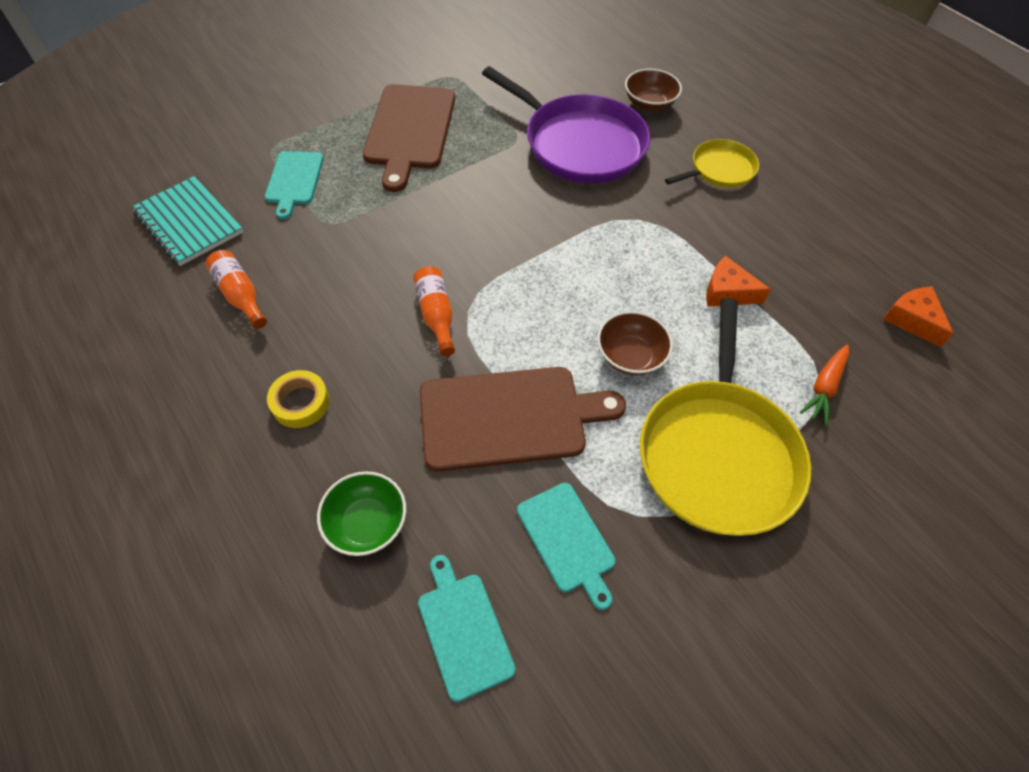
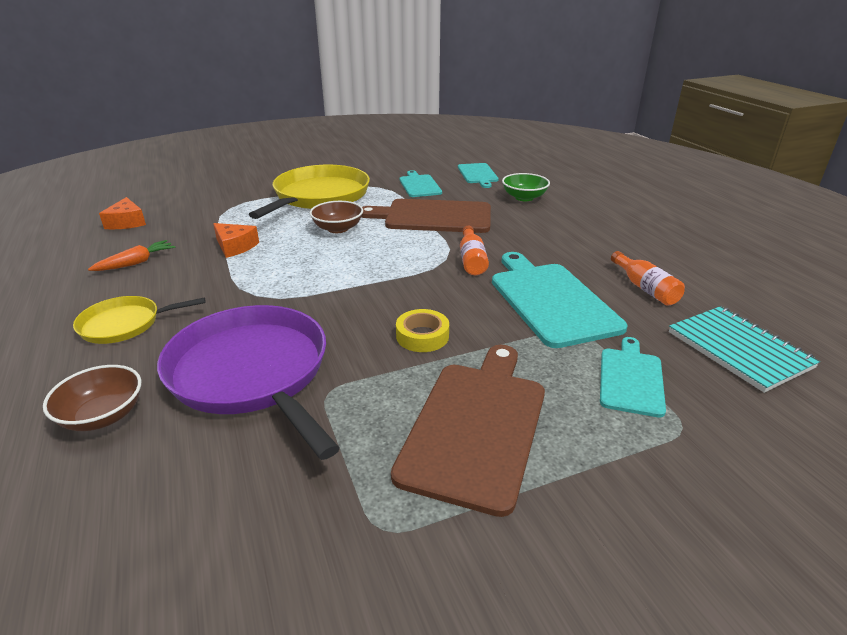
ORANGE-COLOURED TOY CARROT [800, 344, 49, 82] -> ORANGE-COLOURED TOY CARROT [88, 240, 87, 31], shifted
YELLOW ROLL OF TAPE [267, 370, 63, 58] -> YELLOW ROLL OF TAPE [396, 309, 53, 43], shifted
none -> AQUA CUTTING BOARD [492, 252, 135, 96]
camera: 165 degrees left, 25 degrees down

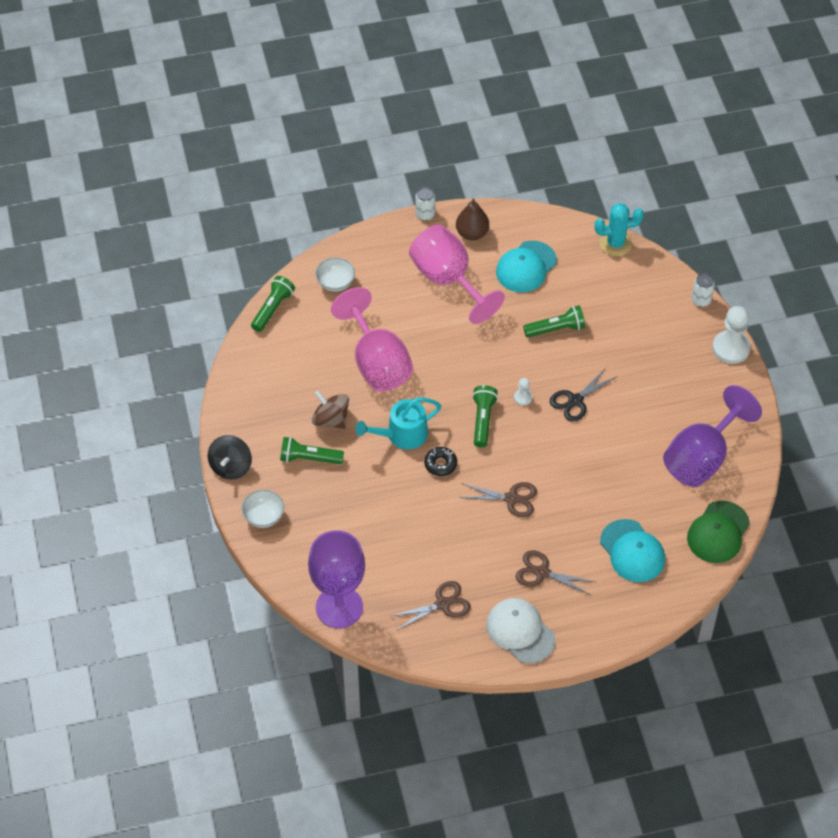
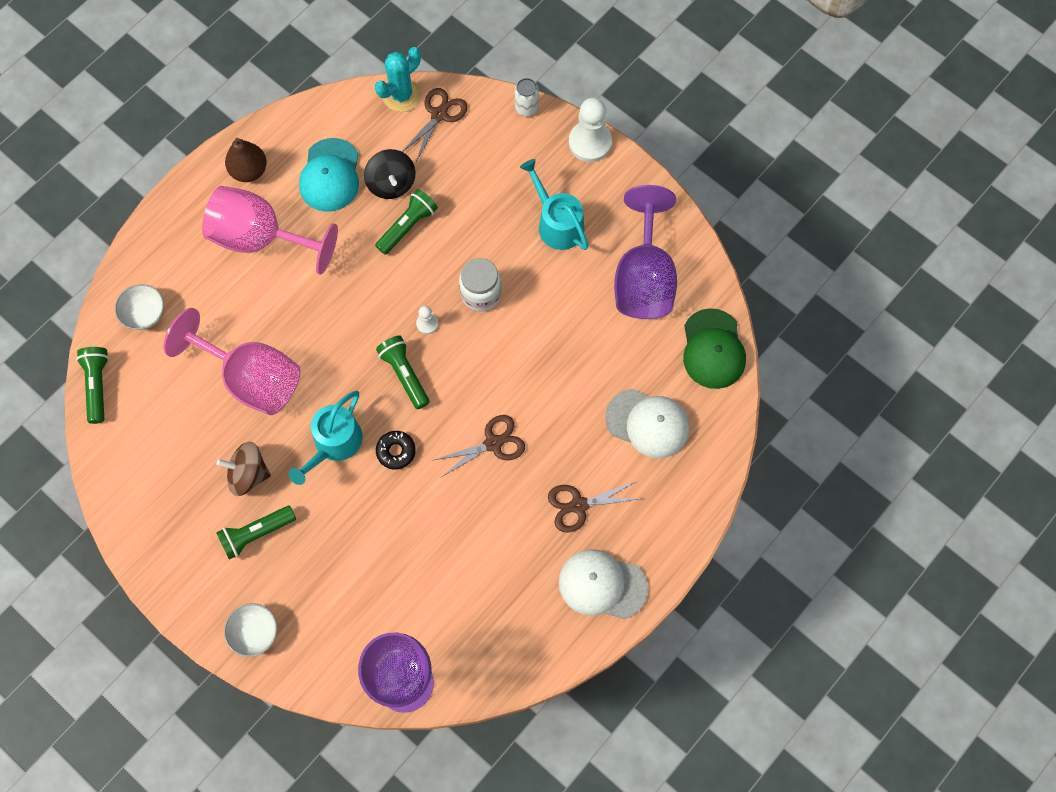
EBONY SPINNING TOP [208, 435, 44, 45] -> EBONY SPINNING TOP [364, 149, 52, 50], shifted
DARK BROWN PAIR OF SCISSORS [391, 581, 80, 49] -> DARK BROWN PAIR OF SCISSORS [402, 88, 66, 74], shifted
EBONY PAIR OF SCISSORS [550, 368, 67, 54] -> PURE WHITE PRESERVE JAR [459, 258, 42, 53]
none -> AQUA SPRINKLING CAN [520, 159, 69, 91]
AQUA PEAKED CAP [600, 519, 65, 63] -> PURE WHITE PEAKED CAP [605, 389, 85, 69]
PURE WHITE TIN [415, 187, 20, 34] -> none
camera: 35 degrees left, 15 degrees up

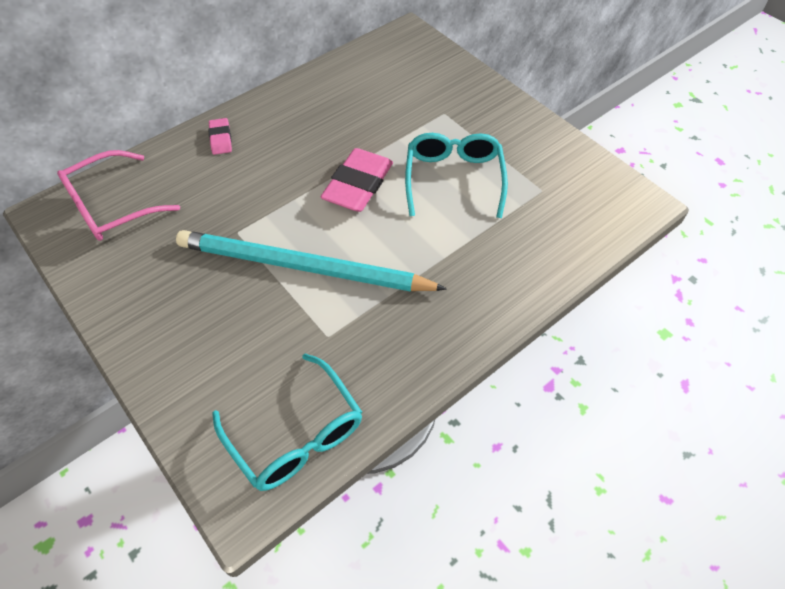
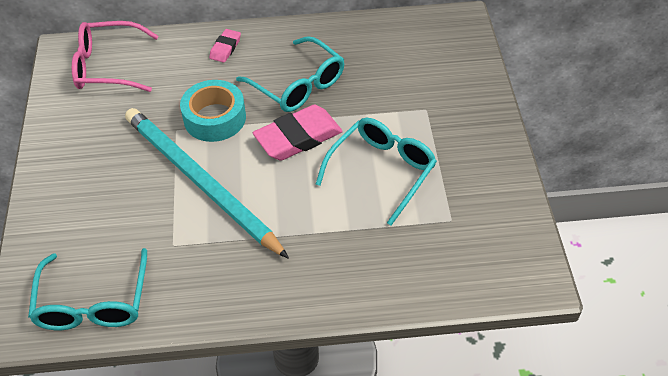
none -> AQUA ROLL OF TAPE [180, 80, 66, 62]
none -> AQUA GLASSES [236, 36, 109, 76]
camera: 35 degrees right, 5 degrees down

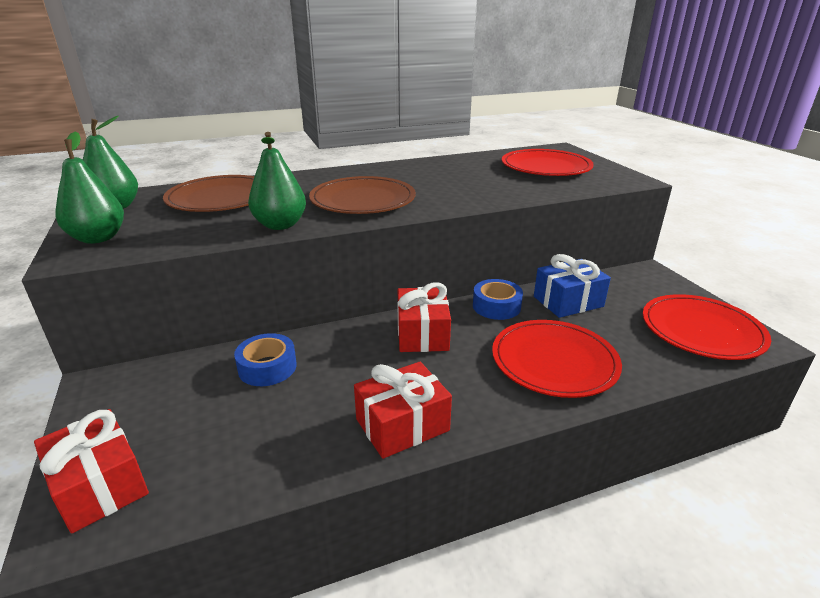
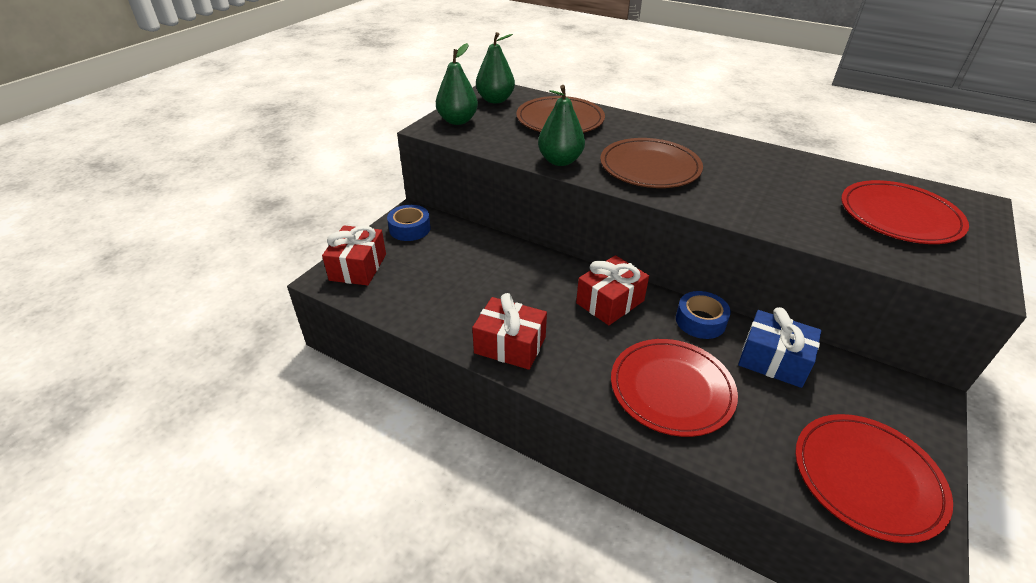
COBALT ROLL OF TAPE [234, 333, 63, 53] -> COBALT ROLL OF TAPE [387, 205, 43, 36], shifted
camera: 50 degrees right, 10 degrees up

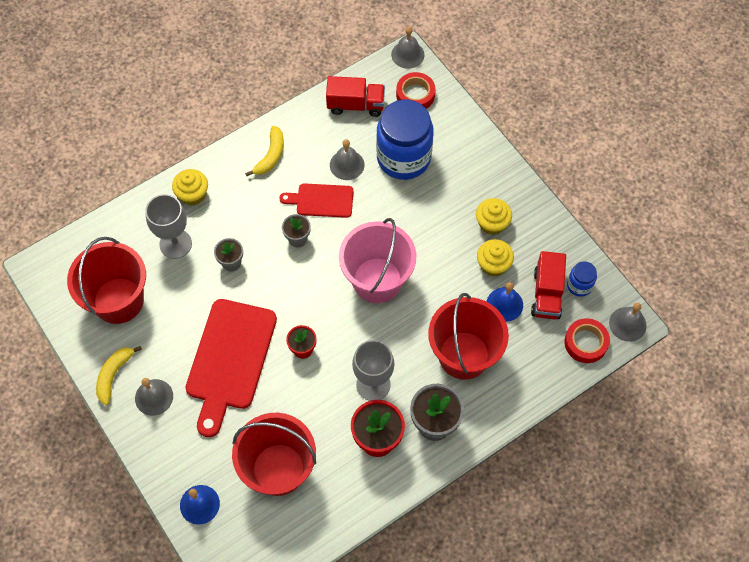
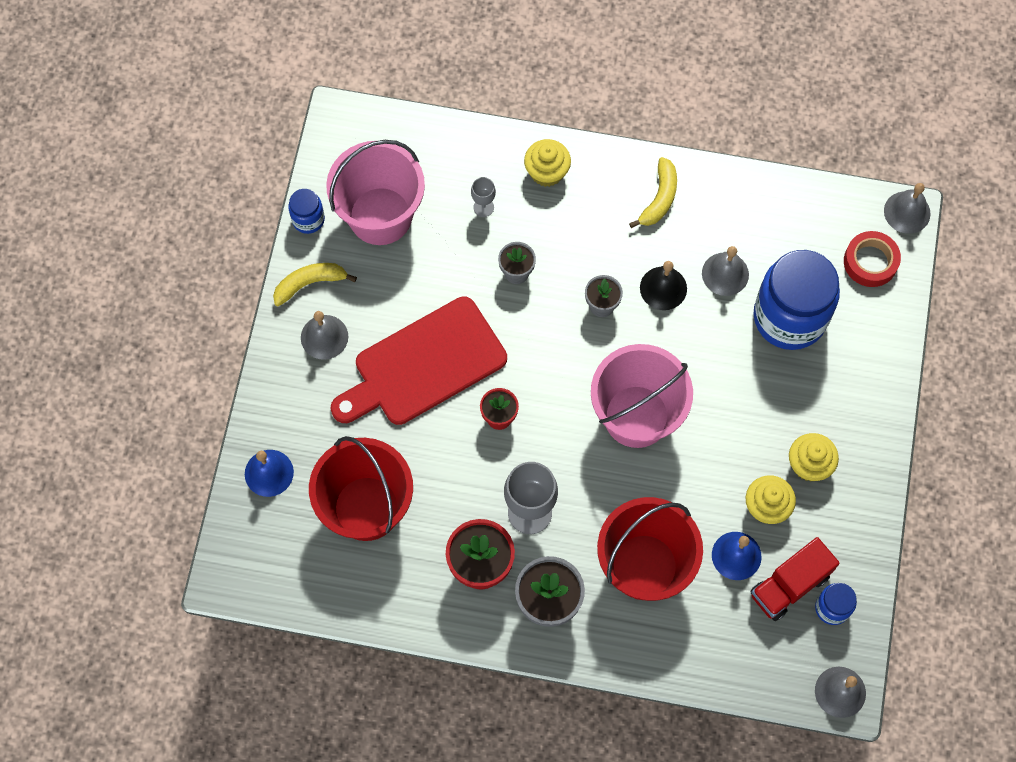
none -> COBALT PRESERVE JAR [288, 189, 37, 45]
RED BUCKET [67, 237, 79, 87] -> PINK BUCKET [326, 140, 99, 105]
GRAY WINE GLASS [145, 194, 47, 65] -> GRAY WINE GLASS [471, 177, 25, 40], x0.50
YELLOW BANANA FRUIT [245, 126, 39, 50] -> YELLOW BANANA FRUIT [629, 157, 48, 71], 45 degrees counterclockwise
RED CUTTING BOARD [279, 183, 75, 35] -> EBONY SCHOOL BELL [640, 261, 47, 49]
RED TOY TRUCK [326, 76, 59, 41] -> none
RED ROLL OF TAPE [564, 318, 46, 45] -> none
camera: 45 degrees right, 5 degrees up

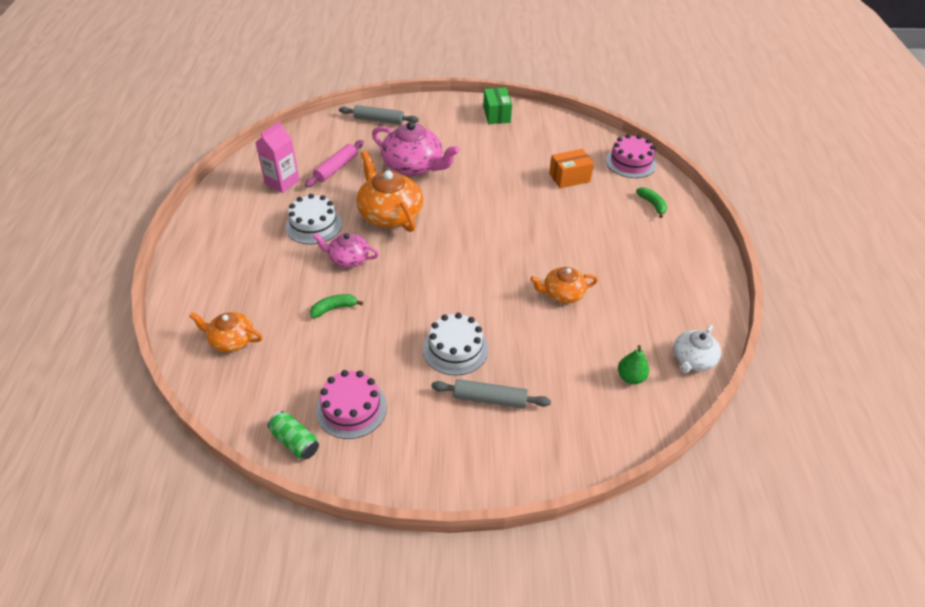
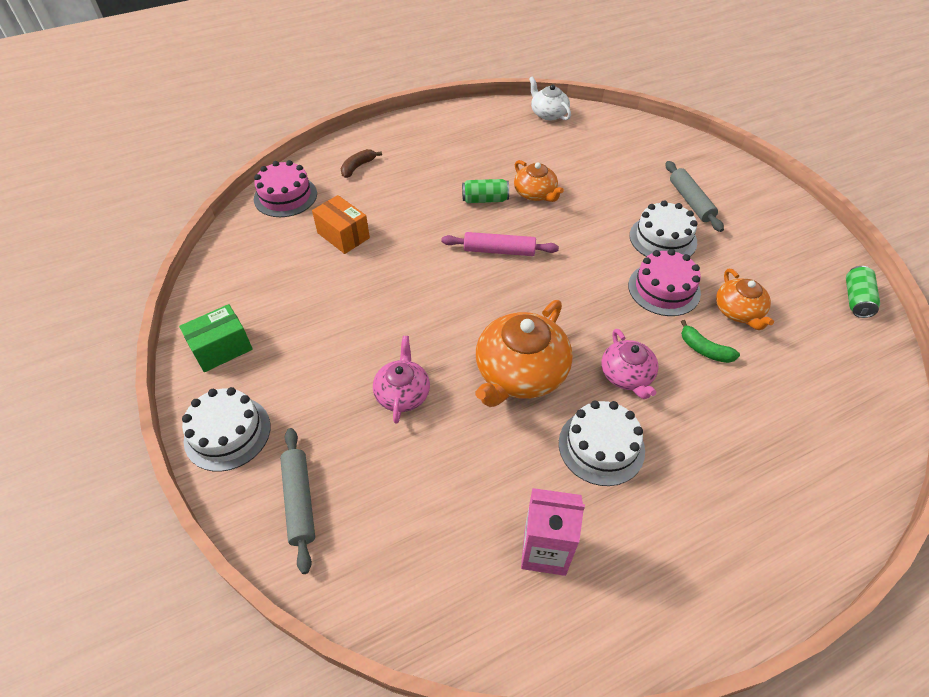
none -> PURE WHITE GATEAU [182, 387, 88, 85]
EMERALD BANANA FRUIT [636, 187, 31, 31] -> DARK BROWN BANANA FRUIT [341, 149, 41, 29]
PINK CHINA TEAPOT [372, 121, 88, 55] -> PINK CHINA TEAPOT [373, 336, 57, 88], x0.58
PINK DOUGH ROLLER [305, 140, 59, 47] -> PINK DOUGH ROLLER [442, 232, 117, 24], shifted
none -> EMERALD TIN [462, 179, 47, 24]
PURE WHITE CHINA TEAPOT [673, 325, 48, 49] -> PURE WHITE CHINA TEAPOT [529, 76, 42, 45], 135 degrees counterclockwise
PINK GATEAU [316, 370, 71, 69] -> PINK GATEAU [628, 249, 73, 67], shifted
ORANGE-COLOURED CHINA TEAPOT [189, 312, 73, 40] -> ORANGE-COLOURED CHINA TEAPOT [716, 269, 58, 61], shifted
EMERALD TOY PEAR [618, 345, 31, 39] -> none
camera: 115 degrees left, 5 degrees up

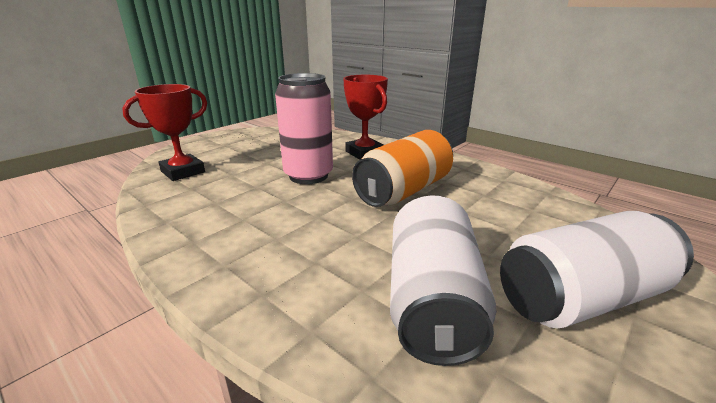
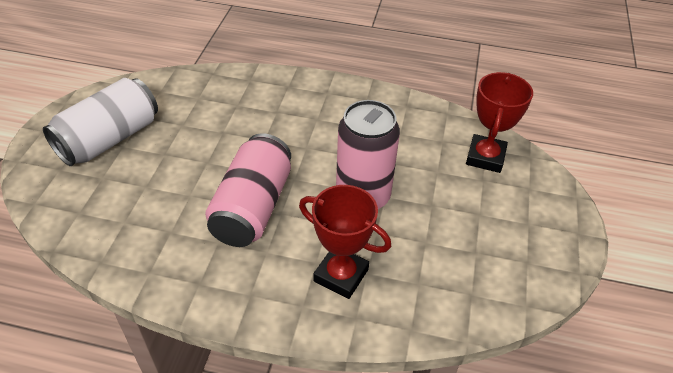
ORANGE-COLOURED TIN [352, 130, 101, 77] -> PINK TIN [205, 133, 86, 114]
PURE WHITE TIN [390, 195, 107, 171] -> none
camera: 150 degrees right, 20 degrees up

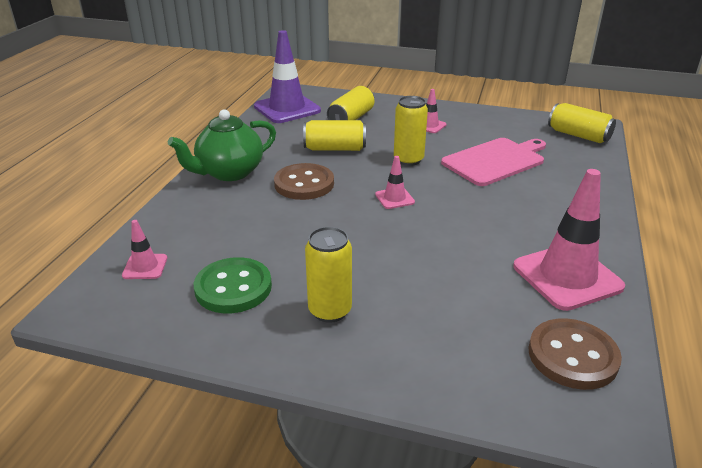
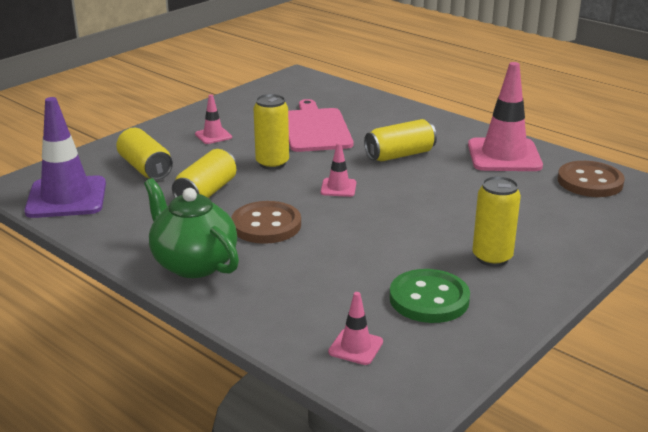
EMERALD CHINA TEAPOT [168, 109, 108, 72] -> EMERALD CHINA TEAPOT [144, 178, 95, 100], 150 degrees clockwise
YELLOW TIN [548, 103, 68, 40] -> YELLOW TIN [364, 119, 73, 42], shifted
camera: 65 degrees left, 5 degrees down

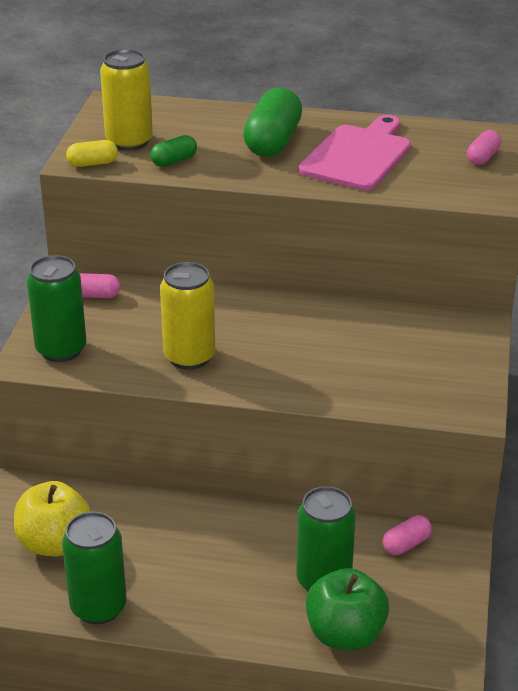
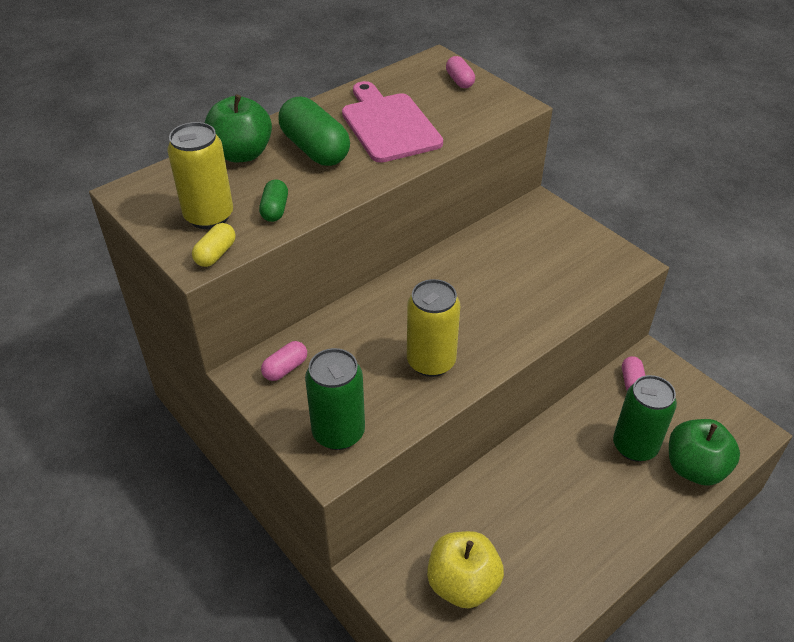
none -> EMERALD APPLE FRUIT [205, 95, 67, 67]
EMERALD TIN [62, 511, 65, 113] -> none
camera: 50 degrees left, 10 degrees up

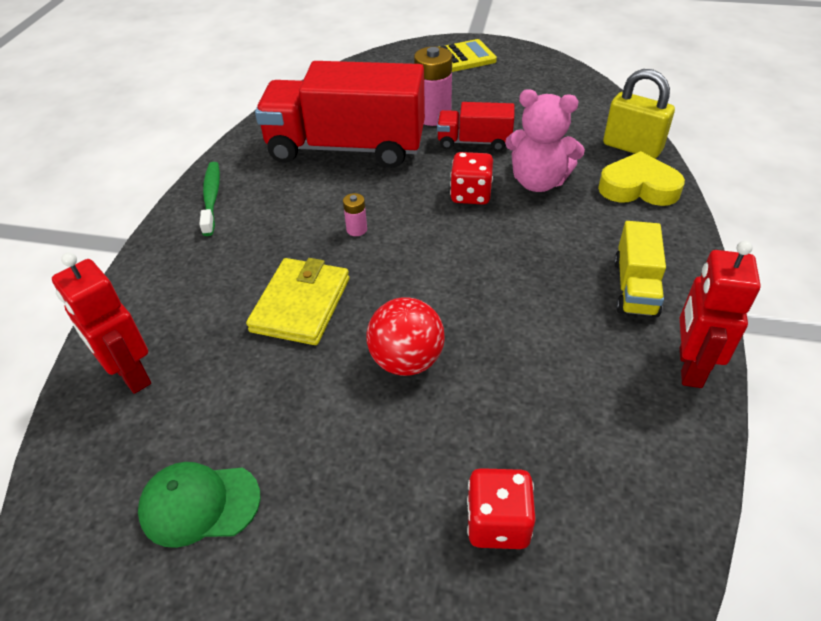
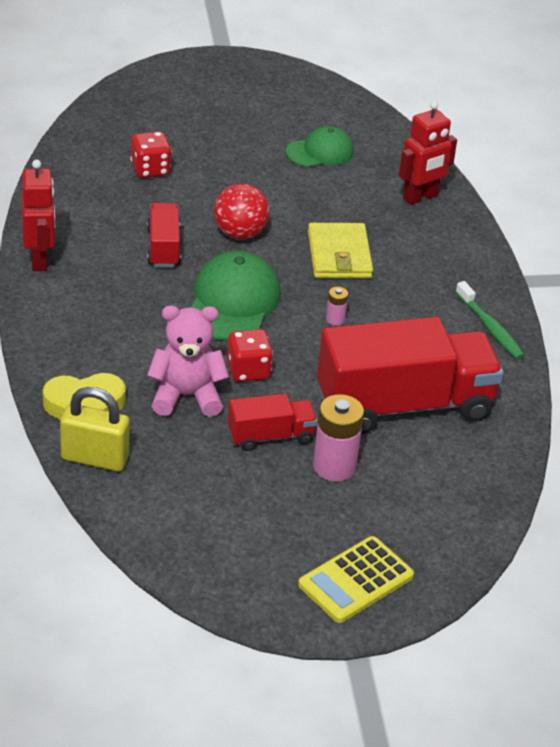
none -> RED TOY TRUCK [147, 203, 34, 64]
none -> EMERALD PEAKED CAP [191, 251, 90, 90]
RED TOY ROBOT [52, 253, 99, 141] -> RED TOY ROBOT [399, 101, 58, 104], 120 degrees clockwise
YELLOW TOY TRUCK [614, 221, 52, 96] -> none
camera: 155 degrees right, 5 degrees down

